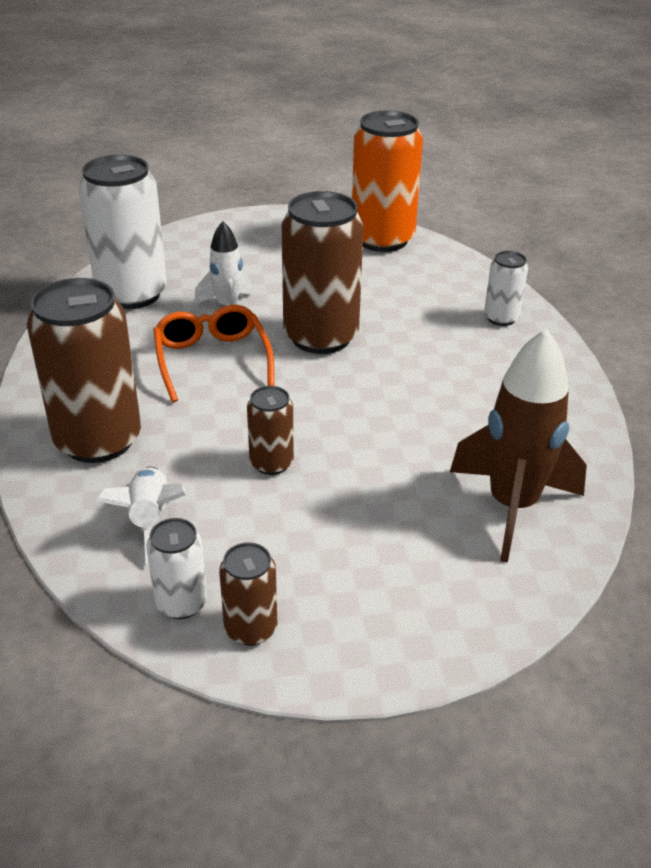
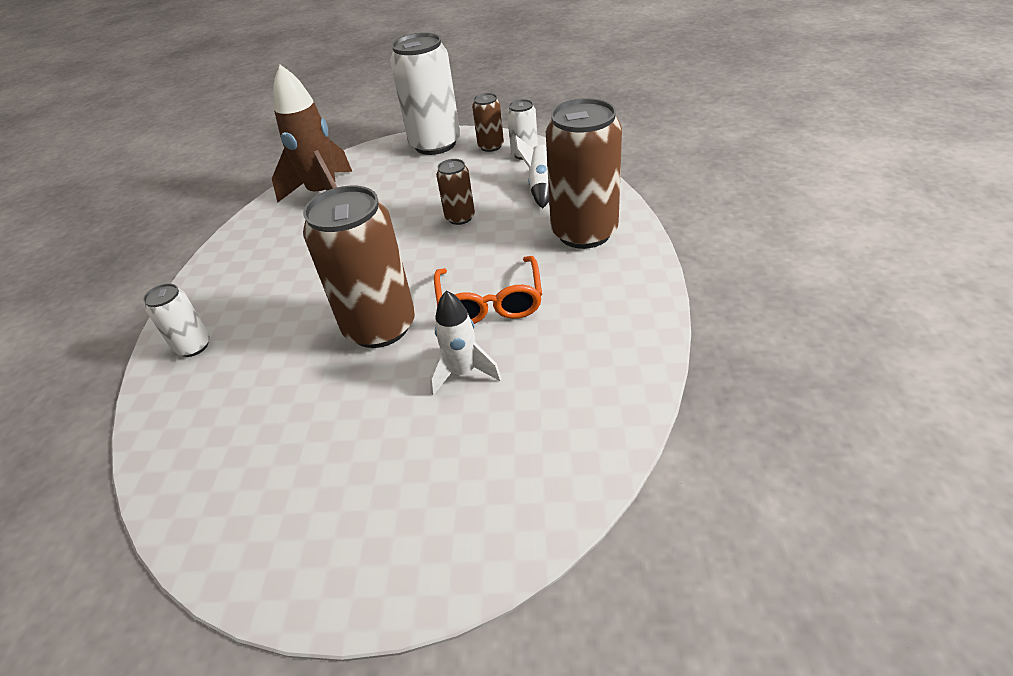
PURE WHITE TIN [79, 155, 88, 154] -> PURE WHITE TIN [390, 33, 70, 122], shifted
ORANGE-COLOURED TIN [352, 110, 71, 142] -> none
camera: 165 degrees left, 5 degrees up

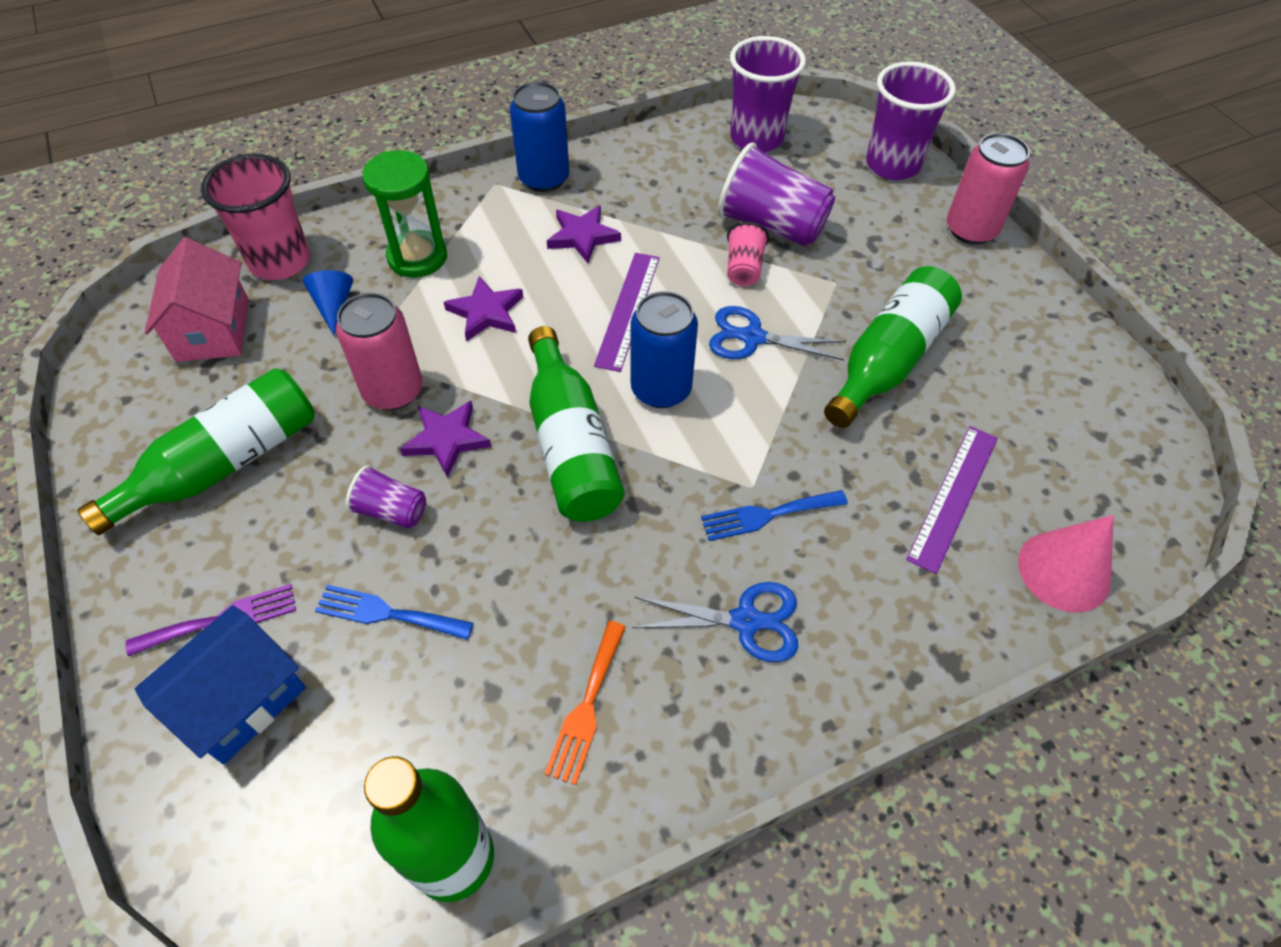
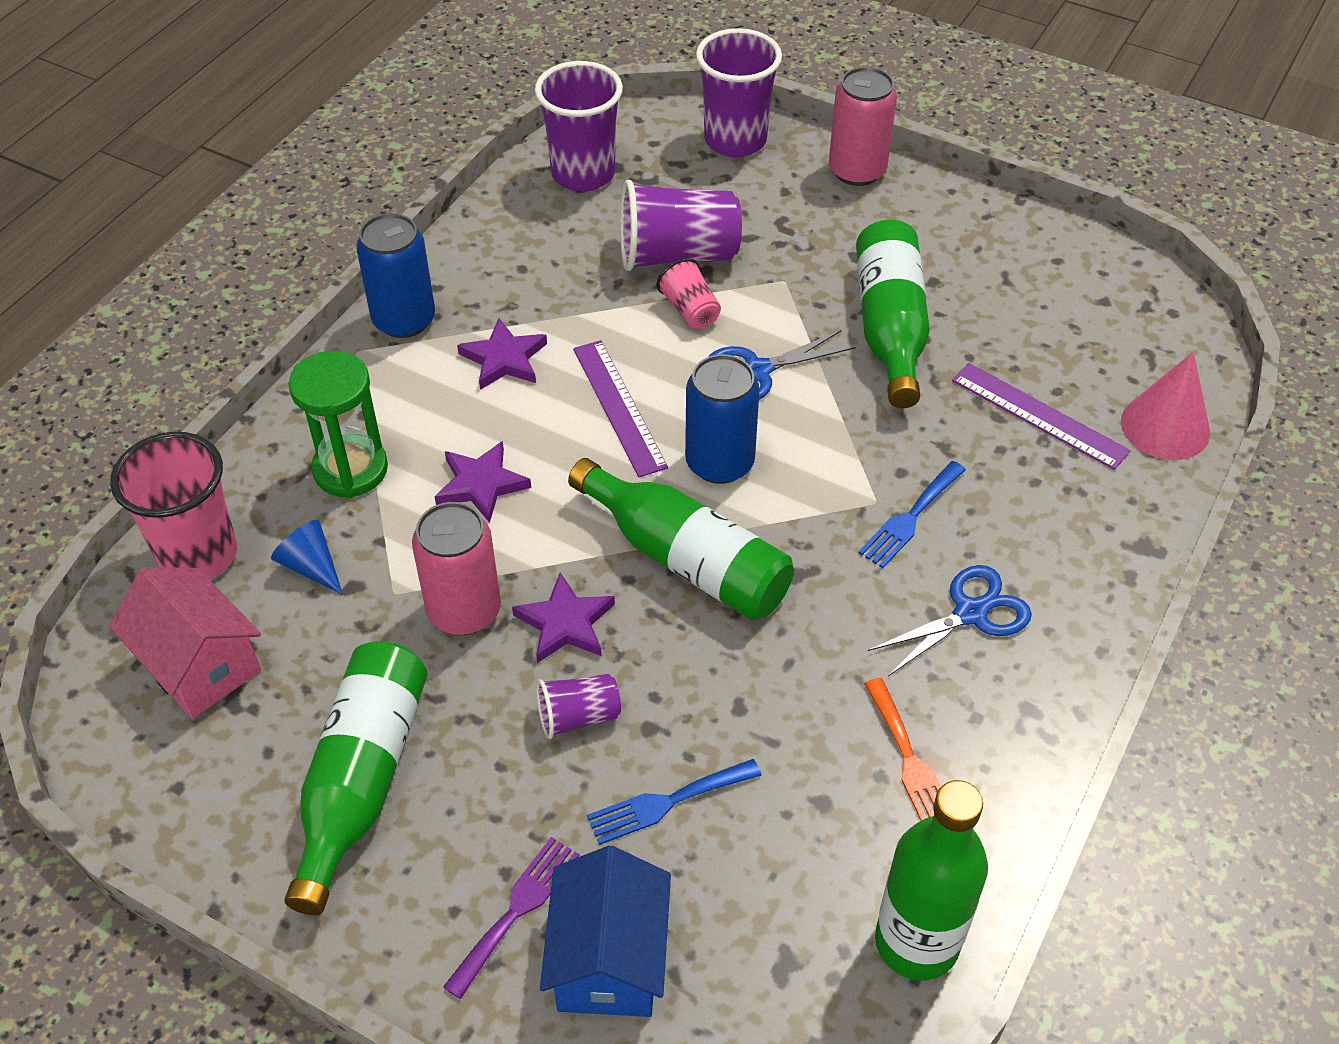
PURPLE RULER [906, 426, 92, 148] -> PURPLE RULER [952, 363, 179, 107], 45 degrees counterclockwise
camera: 35 degrees left, 5 degrees down

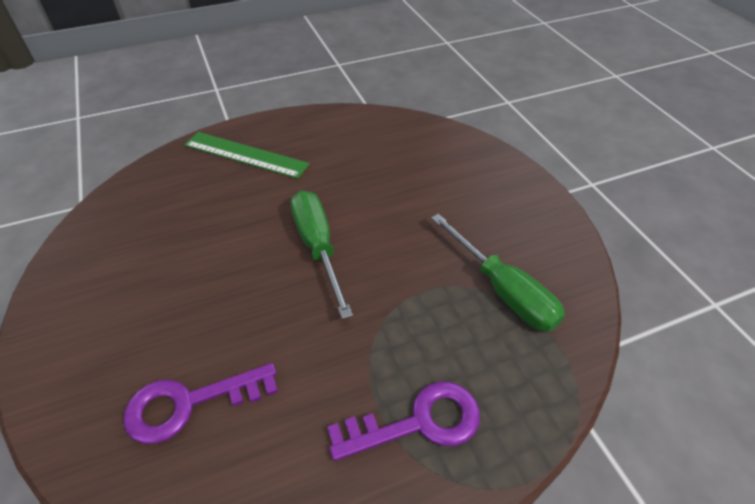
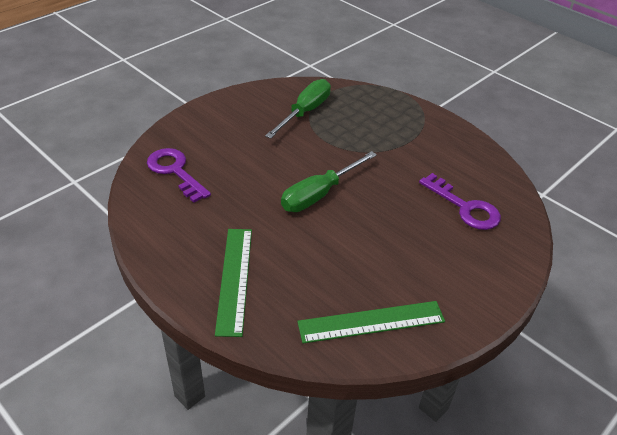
PURPLE DOOR KEY [328, 382, 152, 79] -> PURPLE DOOR KEY [147, 148, 64, 55], shifted
none -> EMERALD RULER [297, 301, 148, 42]
camera: 115 degrees left, 5 degrees down

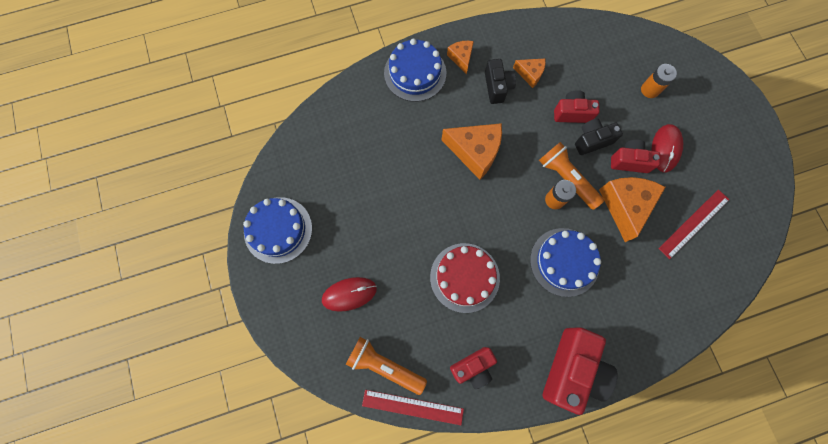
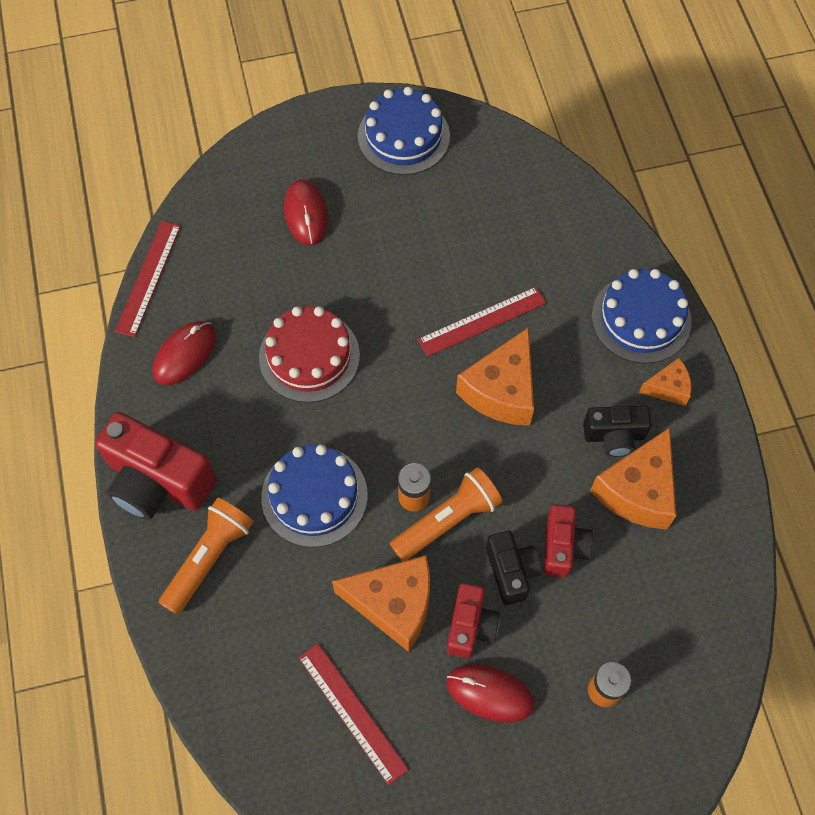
RED PHOTO CAMERA [450, 347, 47, 42] -> RED PC MOUSE [152, 321, 64, 64]
ORANGE-COLOURED POCKET TORCH [346, 337, 81, 58] -> ORANGE-COLOURED POCKET TORCH [159, 498, 95, 117], shifted
none -> RED RULER [418, 287, 128, 70]
ORANGE-COLOURED CHEESE [513, 58, 33, 30] -> ORANGE-COLOURED CHEESE [590, 427, 86, 102], x1.85
camera: 95 degrees right, 10 degrees down

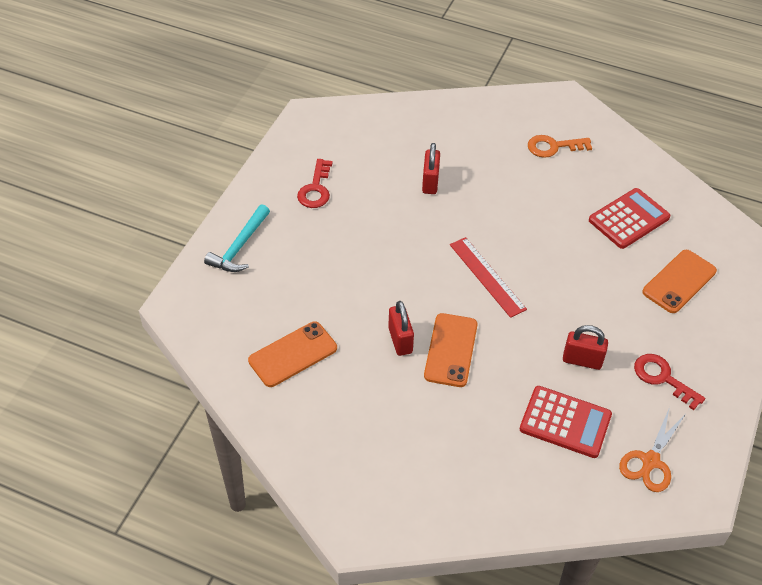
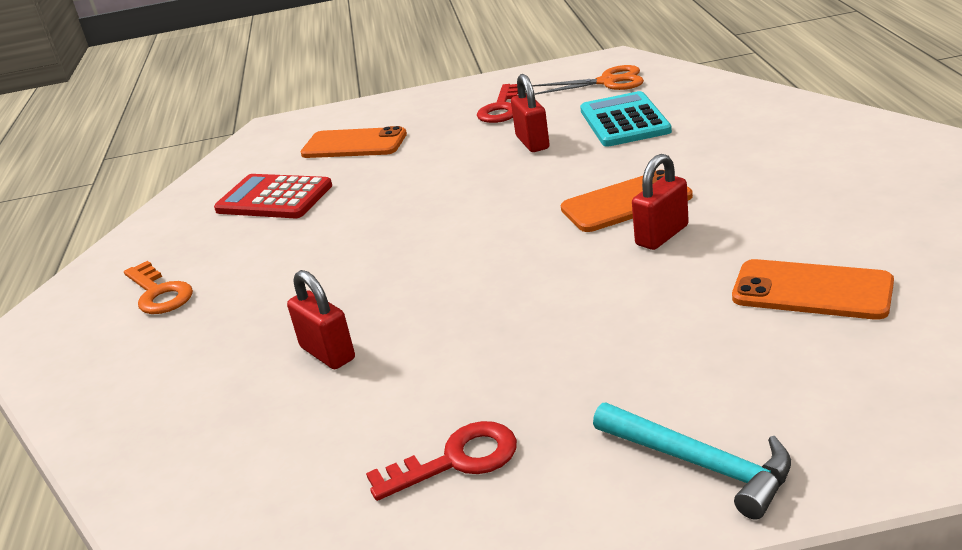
RED SMALL LOCK [422, 143, 18, 51] -> RED SMALL LOCK [287, 270, 68, 99], 75 degrees clockwise
RED POCKET CALCULATOR [520, 386, 92, 72] -> AQUA POCKET CALCULATOR [580, 91, 92, 56]
AQUA CLAW HAMMER [204, 204, 66, 68] -> AQUA CLAW HAMMER [593, 403, 198, 117], 45 degrees clockwise
RED RULER [450, 237, 77, 81] -> none
camera: 115 degrees left, 20 degrees down

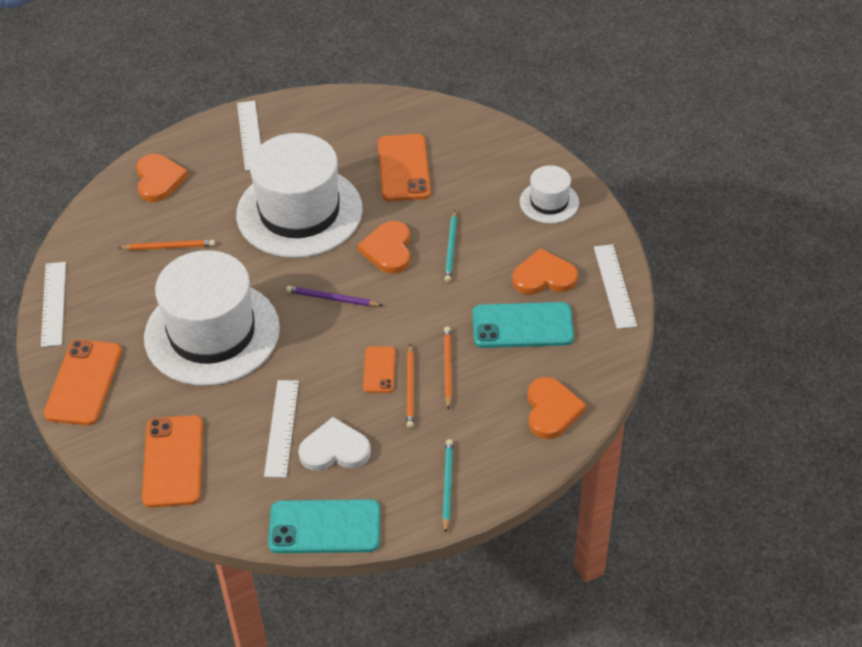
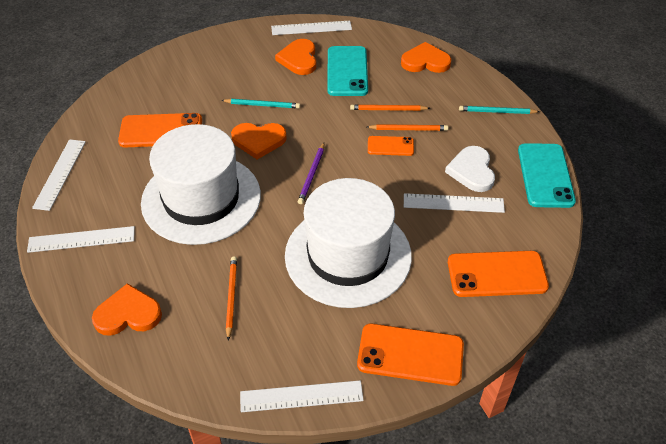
none -> PURE WHITE RULER [32, 139, 54, 72]
PURE WHITE HAT [520, 165, 59, 59] -> none
camera: 90 degrees left, 0 degrees up

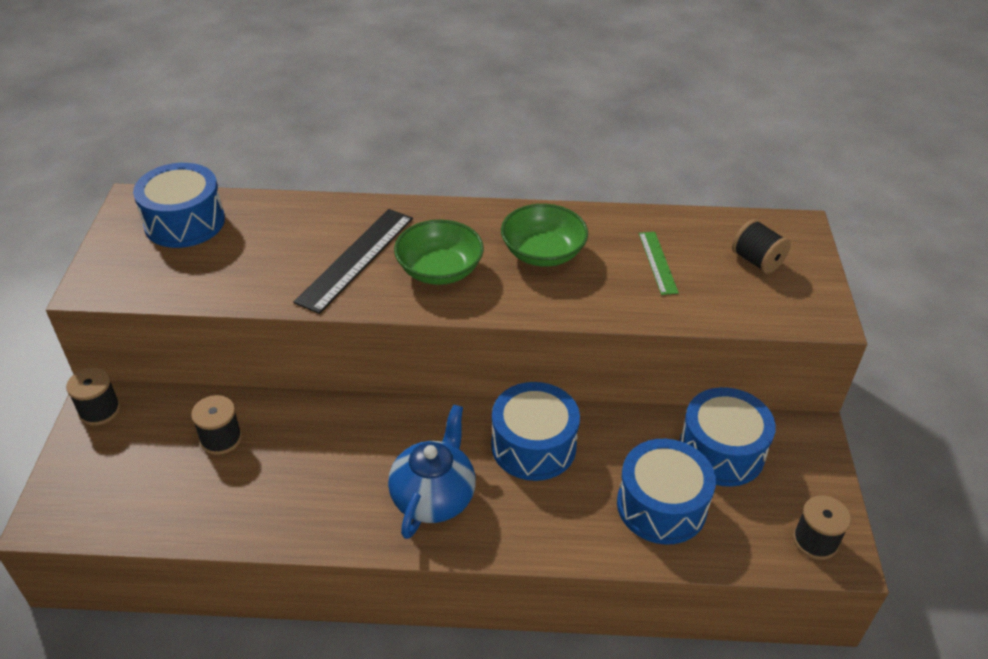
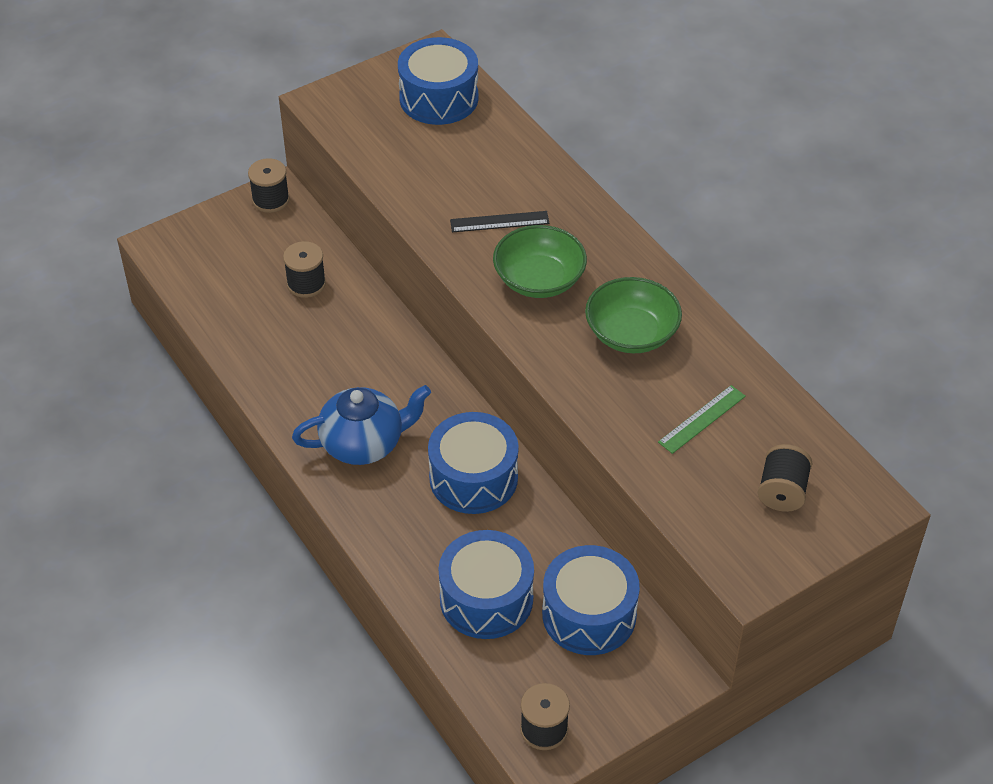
EBONY RULER [294, 209, 119, 105] -> EBONY RULER [450, 211, 99, 21], x0.57
camera: 55 degrees right, 5 degrees up

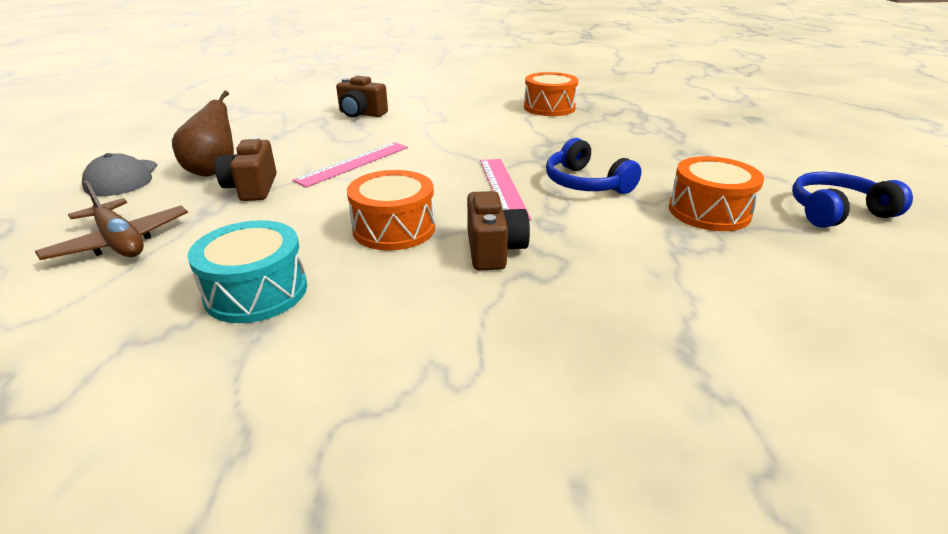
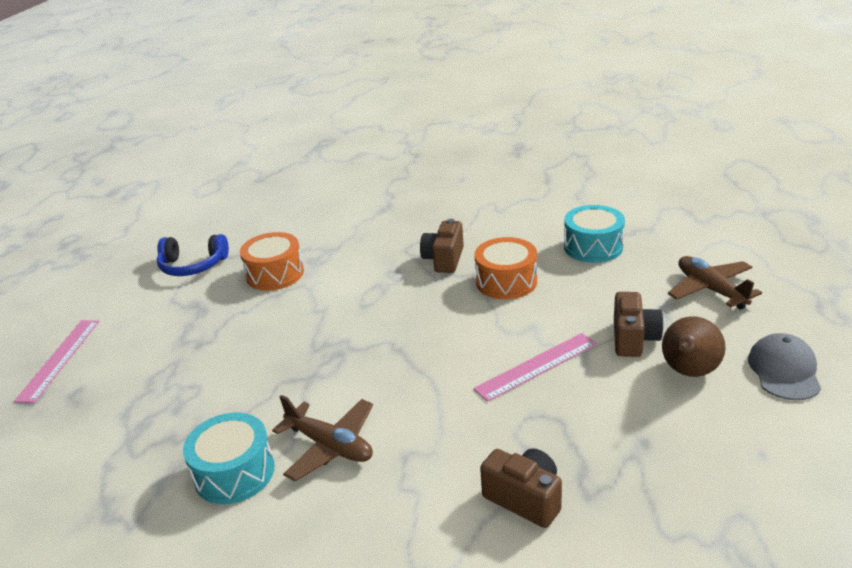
PINK RULER [480, 159, 52, 61] -> PINK RULER [14, 320, 86, 83], shifted
ORANGE-COLOURED DRUM [524, 72, 54, 44] -> AQUA DRUM [183, 413, 92, 91]
none -> DARK BROWN TOY PLANE [272, 395, 101, 86]
COBALT OVER-EAR HEADPHONES [546, 138, 95, 56] -> none
camera: 160 degrees left, 0 degrees up

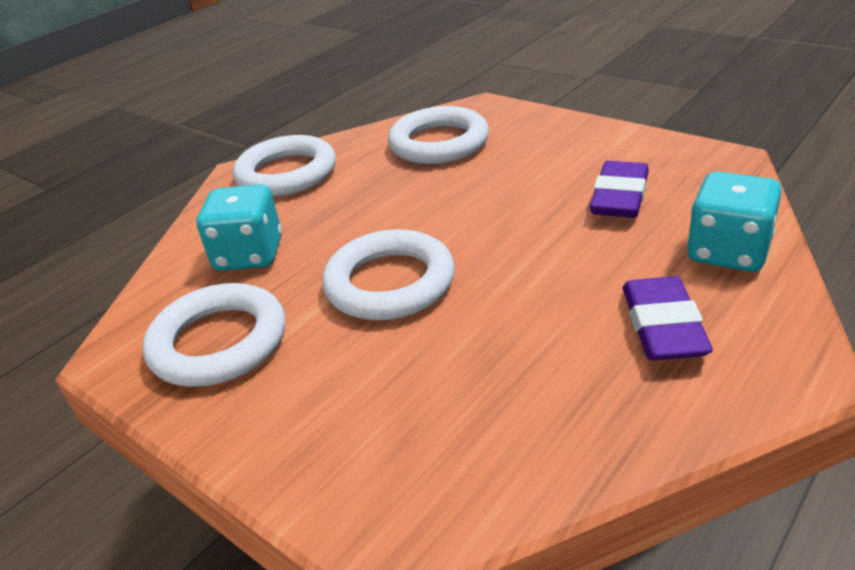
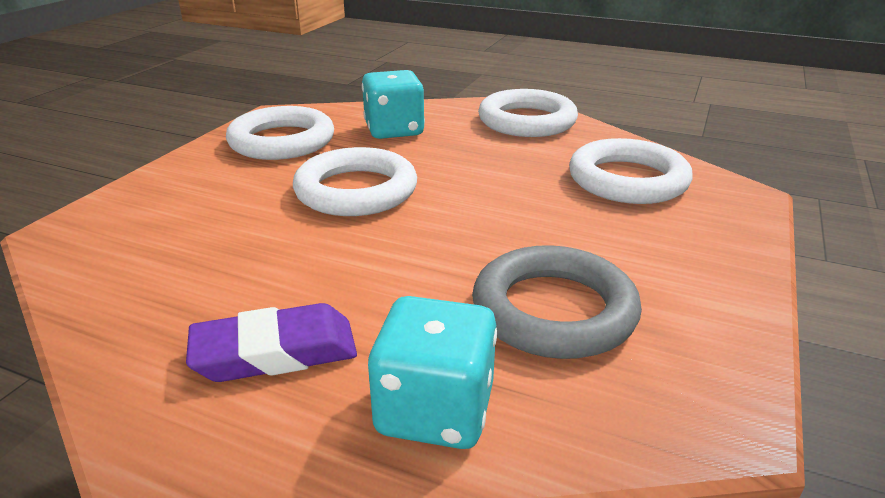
PURPLE GUM ERASER [590, 161, 59, 57] -> GRAY RING [472, 245, 170, 114]
camera: 70 degrees right, 5 degrees down

